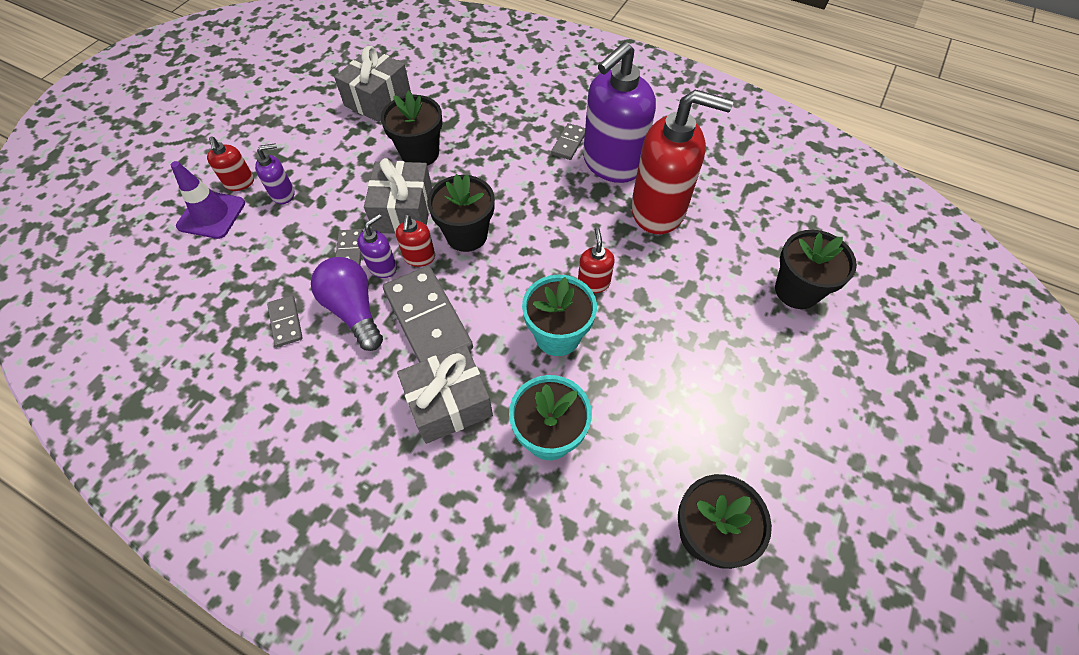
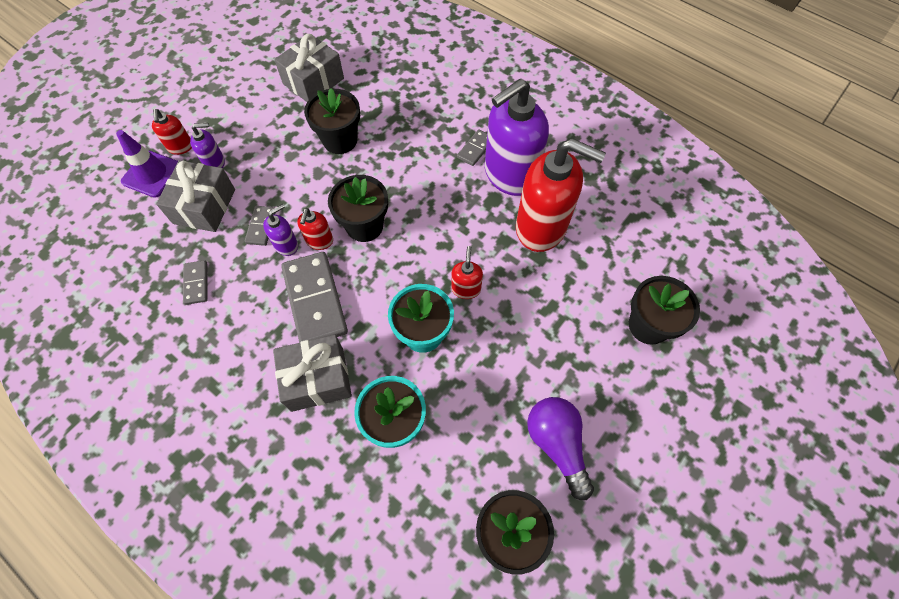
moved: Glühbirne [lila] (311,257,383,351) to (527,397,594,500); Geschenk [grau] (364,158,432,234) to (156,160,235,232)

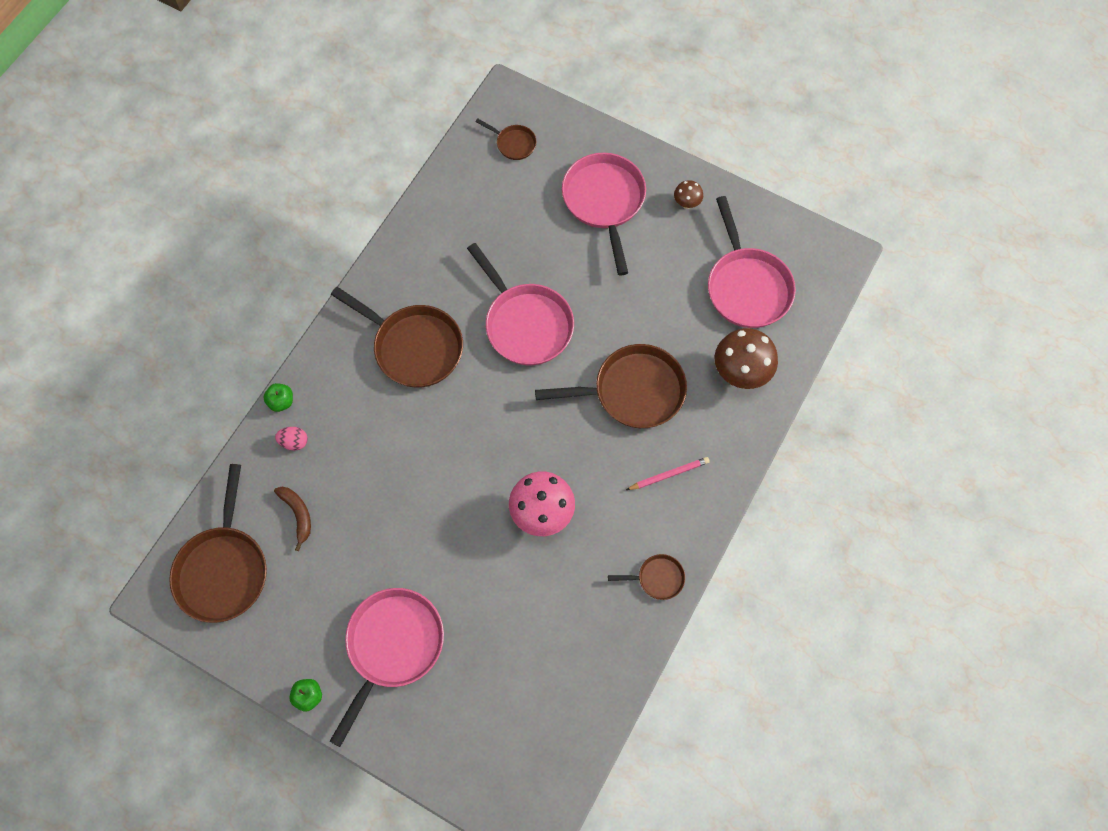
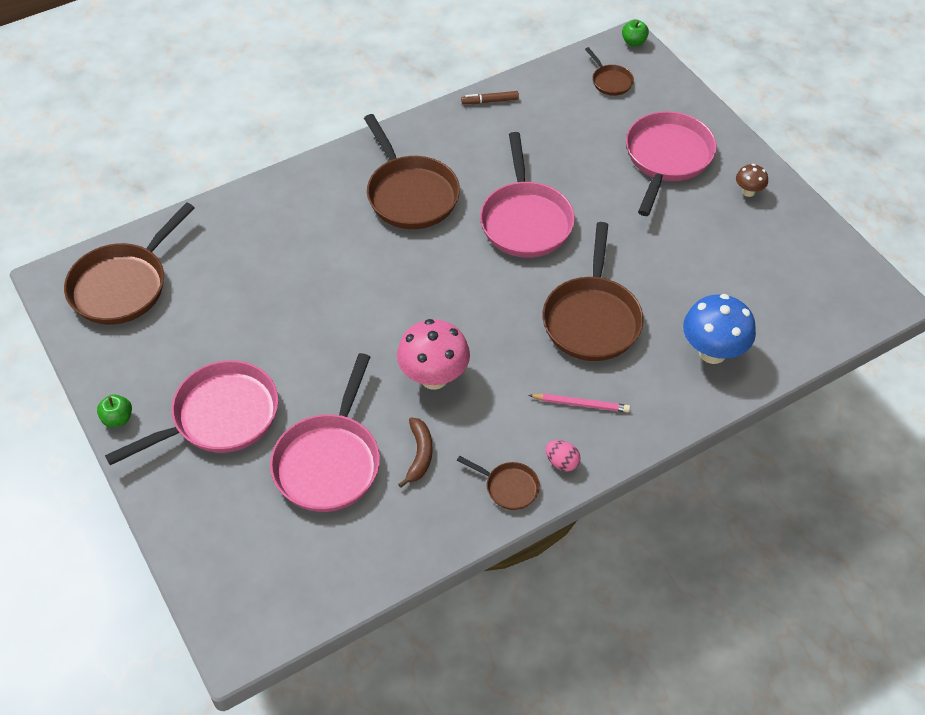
added: Filzstift [braun] (461,91,519,104)
moved: Apfel [grün] (263,383,293,412) to (622,20,649,46); Banane [braun] (274,487,311,551) to (398,417,433,488); Ei [rosa] (275,427,308,451) to (545,440,581,471); Pfanne [rosa] (708,196,796,328) to (270,353,380,512)
recoloured: Pilz [braun] (714,328,778,389) to Pilz [blau] (683,294,756,364)
turned: Pfanne [braun] (535,344,687,428) = (542,222,644,361) 75 degrees clockwise

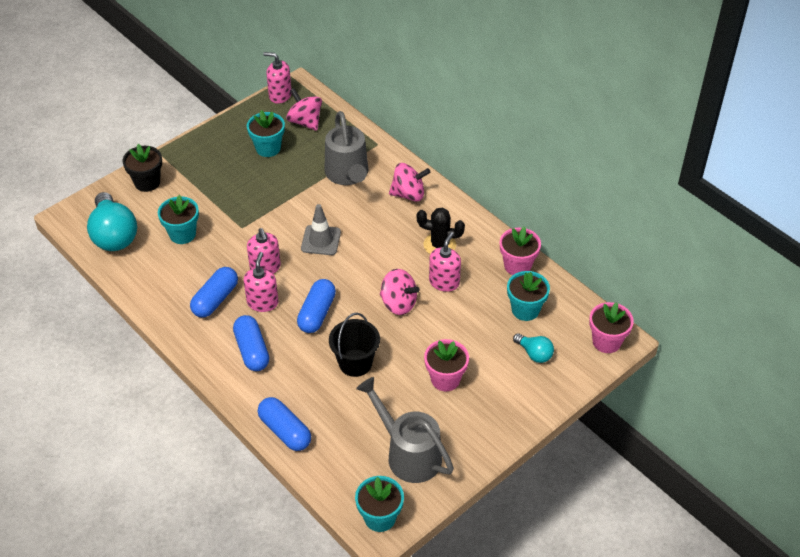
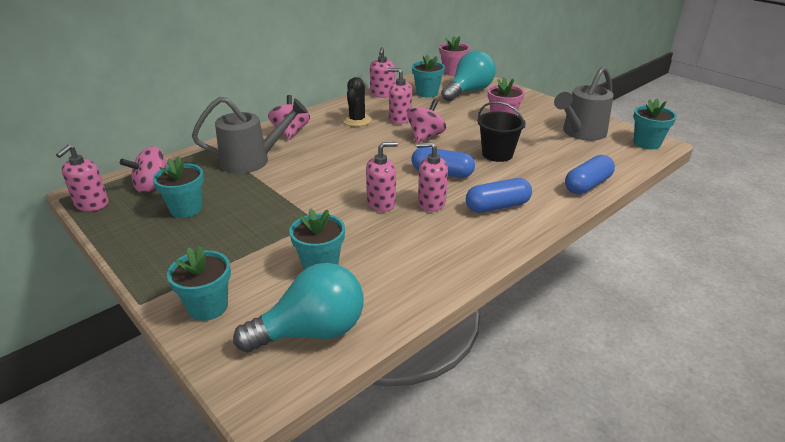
removed: Kapsel [blau] (190,267,238,318); Leitkegel [grau] (301,204,341,255)
replaced: Blumentopf [rosa] (500,226,541,275) to Seifenspender [rosa] (370,47,395,98)
recoloured: Blumentopf [schwarz] (123,144,162,192) to Blumentopf [türkis] (167,245,231,321)
resized: Glühbirne [türkis] (513,333,554,363) = (441,50,496,101) x1.96

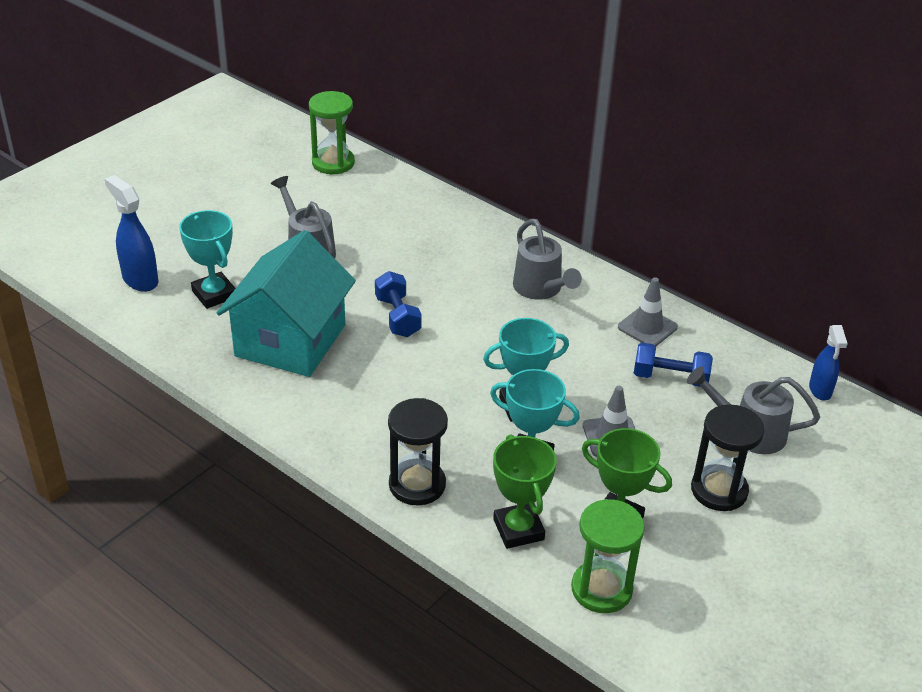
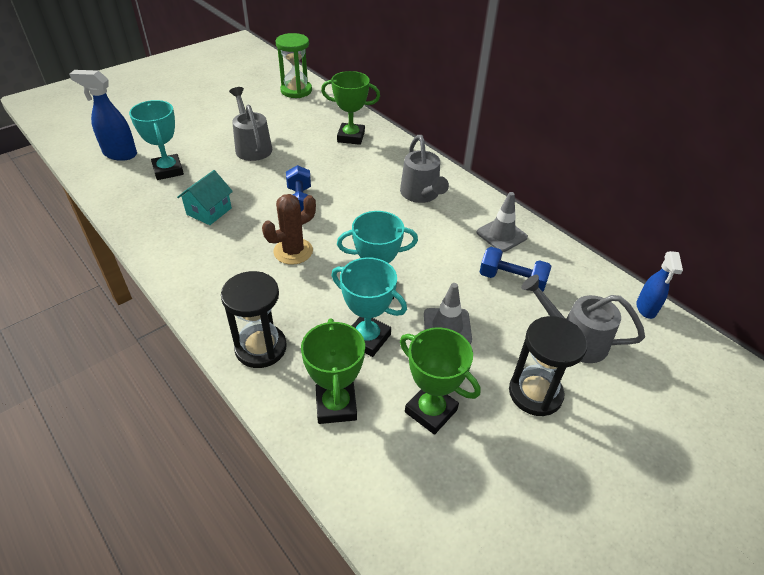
removed: Sanduhr [grün] (571,499,645,613)
added: Kaktus [braun] (262,194,316,265); Pokal [grün] (321,71,380,145)
turned: Sprühflasche [blau] (105,175,158,292) = (69,70,137,161) 45 degrees counterclockwise
resized: Haus [türkis] (217,230,356,377) = (177,170,233,225) x0.47

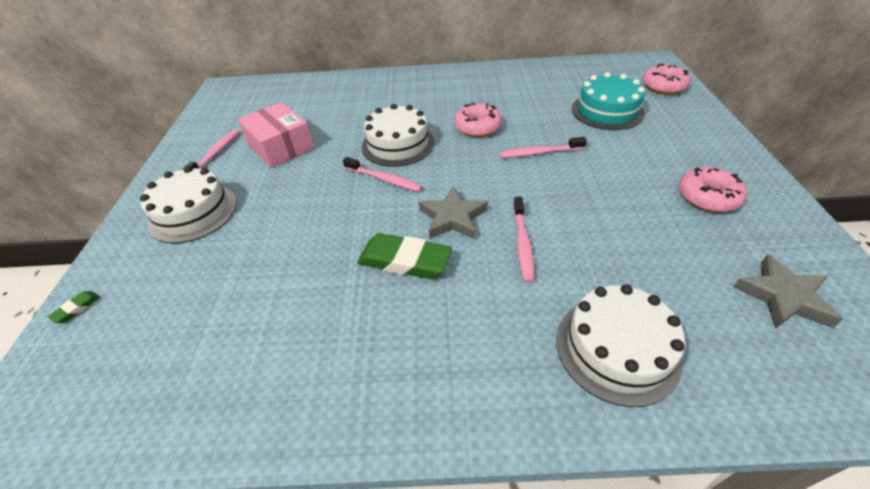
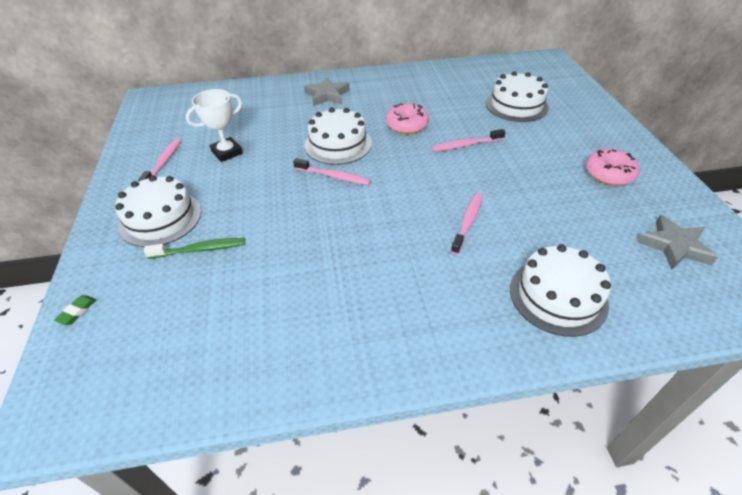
removed: Radiergummi [grün] (357,233,452,279); Donut [rosa] (643,64,691,94)
added: Zahnbürste [grün] (144,238,245,259)
moved: Stern [grau] (419,186,488,239) to (304,77,350,106)
replaced: Schachtel [rosa] (238,102,314,168) to Pokal [weiß] (186,89,243,162)
recoloured: Kuchen [türkis] (572,72,645,130) to Kuchen [weiß] (486,71,549,122)
turned: Zahnbürste [rosa] (513,197,534,283) = (451,192,483,255) 150 degrees counterclockwise

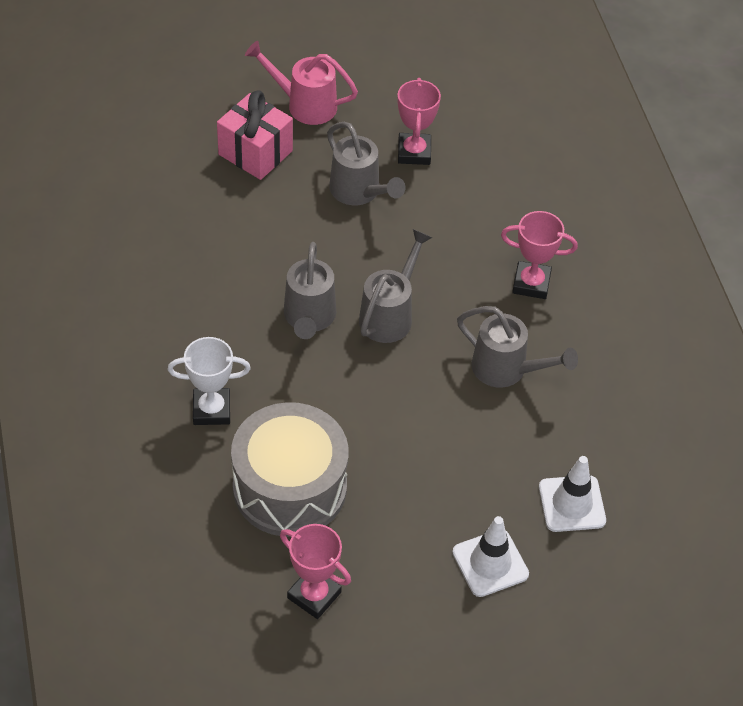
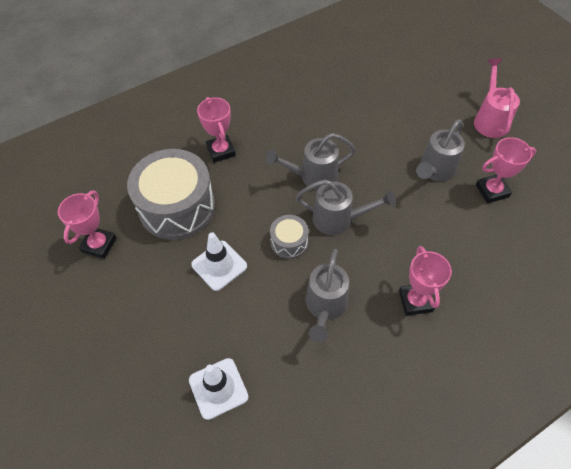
removed: Geschenk [rosa] (217,90,293,180)
added: Trommel [grau] (270,215,309,259)
moved: Leitkegel [weiß] (452,516,529,597) to (191,232,247,291)
recoloured: Pokal [weiß] (168,337,251,425) to Pokal [rosa] (197,97,236,163)

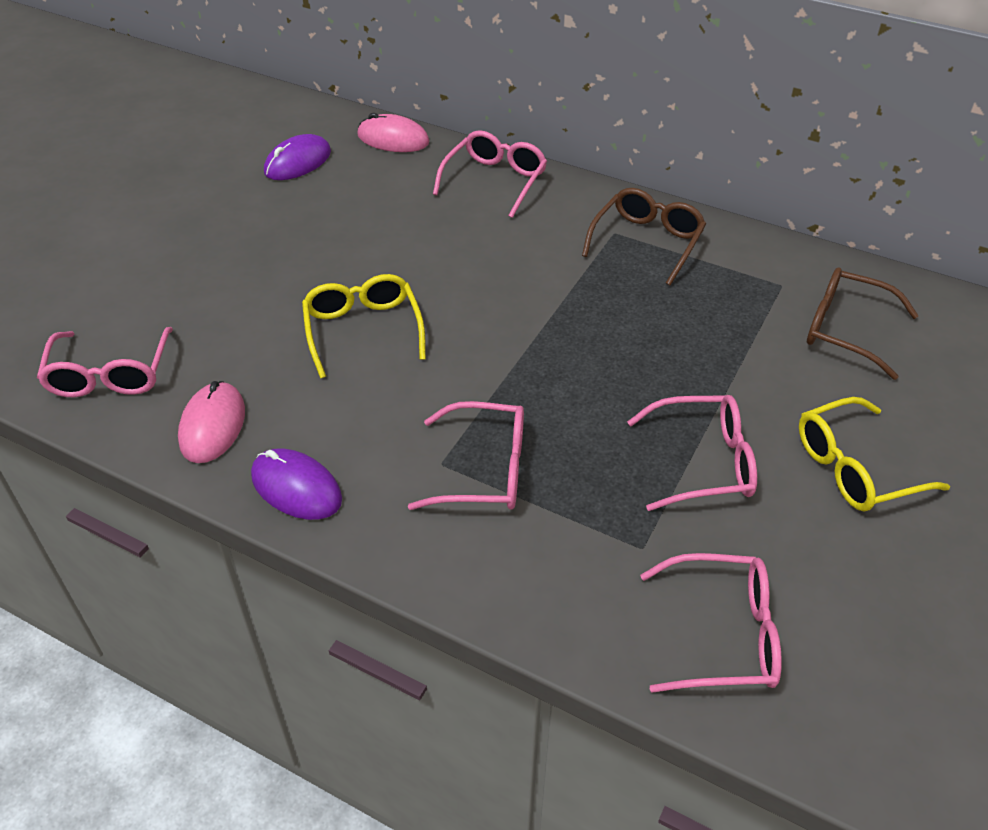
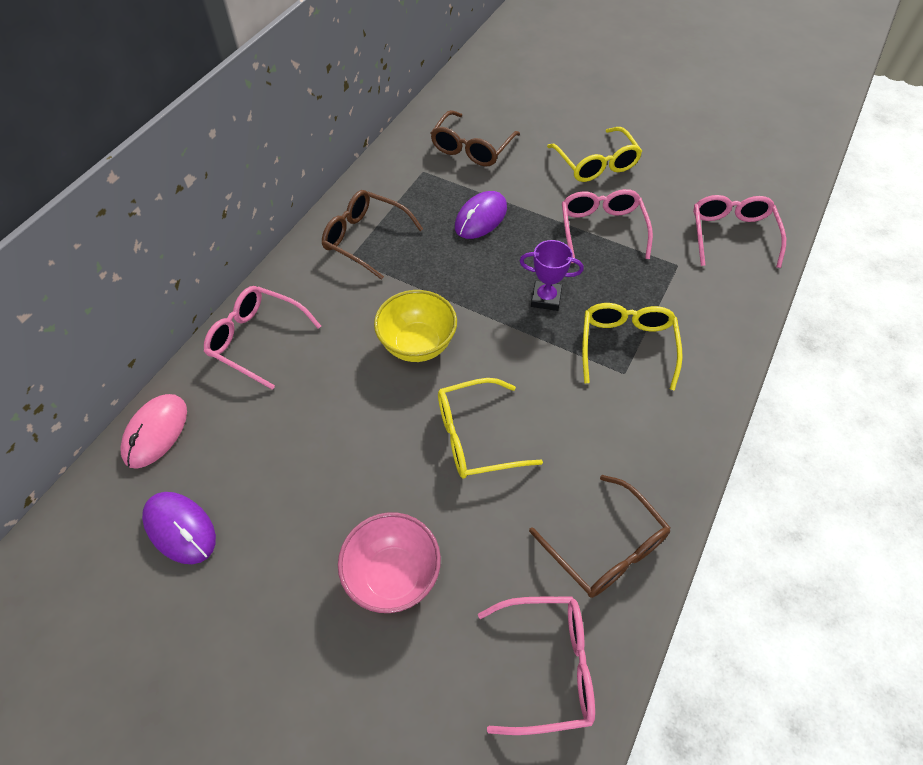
added: Schüssel [rosa] (338,512,441,613); Schüssel [gelb] (374,290,457,362); Pokal [lila] (520,240,584,311)
moved: Computermaus [lila] (251,449,342,520) to (455,191,507,239)
replaced: Computermaus [rosa] (178,381,245,463) to Brille [braun] (529,475,671,598)
recoloured: Brille [rosa] (408,401,524,510) to Brille [gelb] (582,303,683,390)

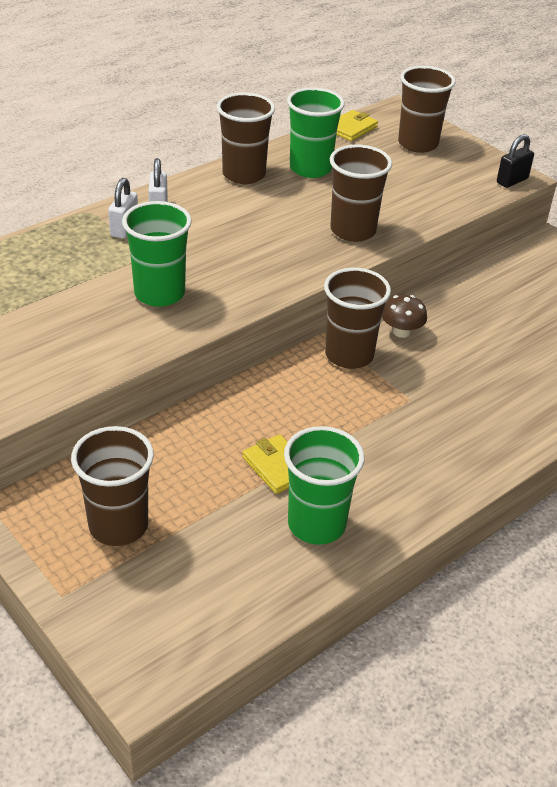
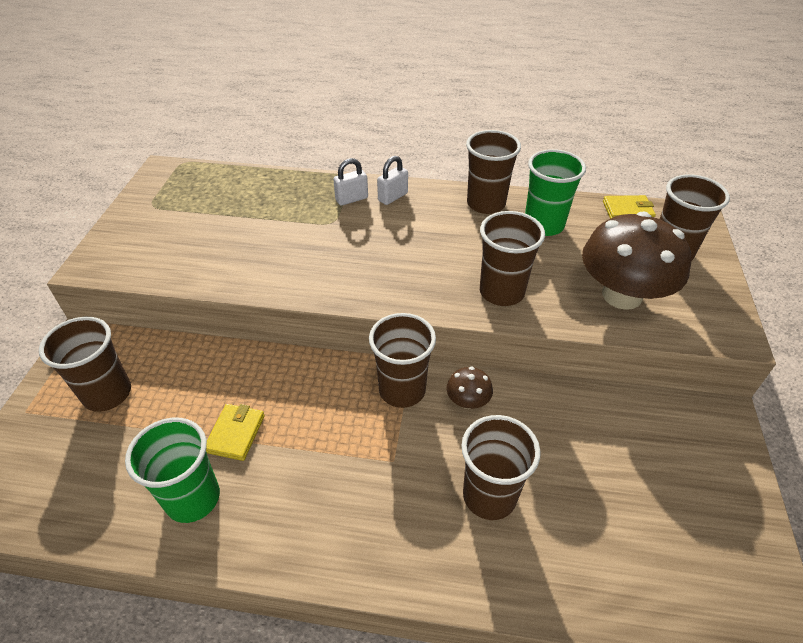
removed: Becher [grün] (122,201,192,307); Vorhängeschloss [schwarz] (497,134,534,188)
added: Becher [braun] (461,415,541,520); Pilz [braun] (582,212,691,310)

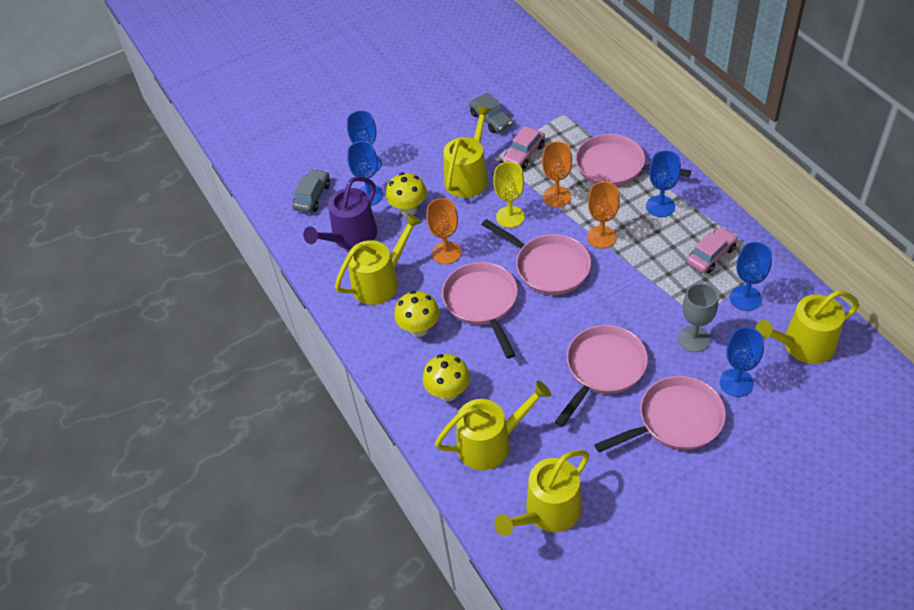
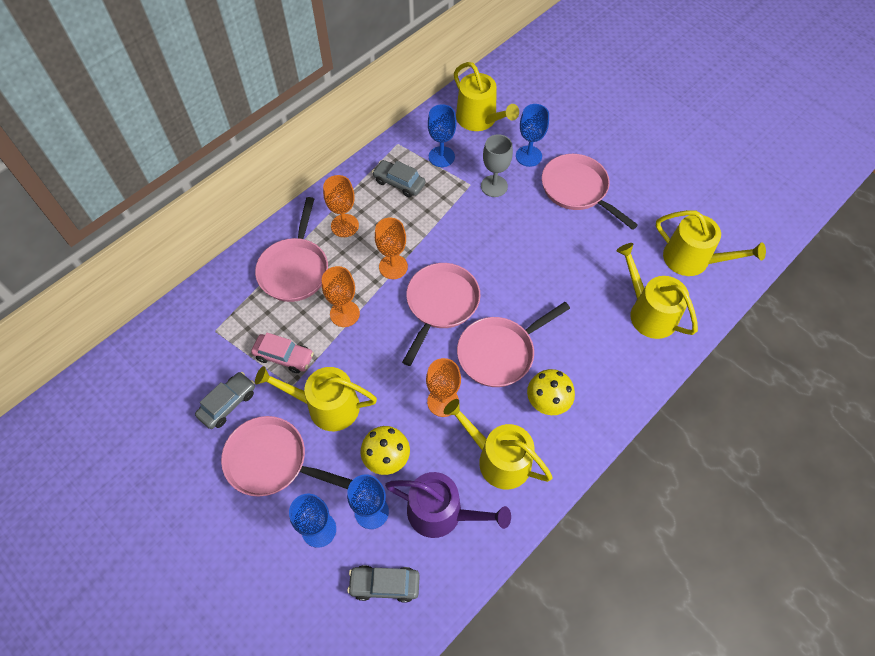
removed: Pilz [gelb] (422,354,470,401); Kelch [gelb] (493,162,525,228)
moved: Pfanne [rosa] (555,325,648,427) to (221,416,352,497)
recoloured: Kelch [blau] (646,151,681,217) to Kelch [orange] (323,175,359,237); Auto [rosa] (687,227,738,273) to Auto [grau] (372,160,425,197)

